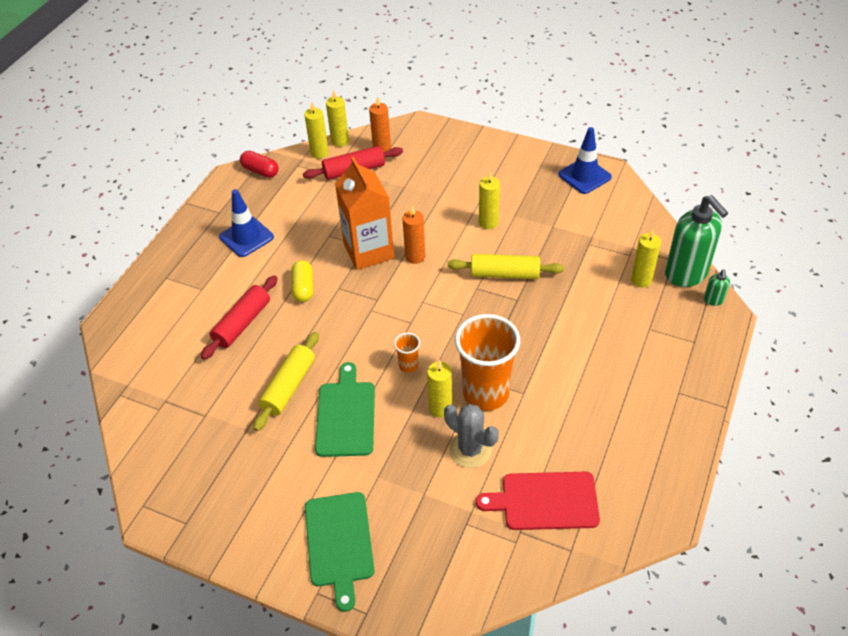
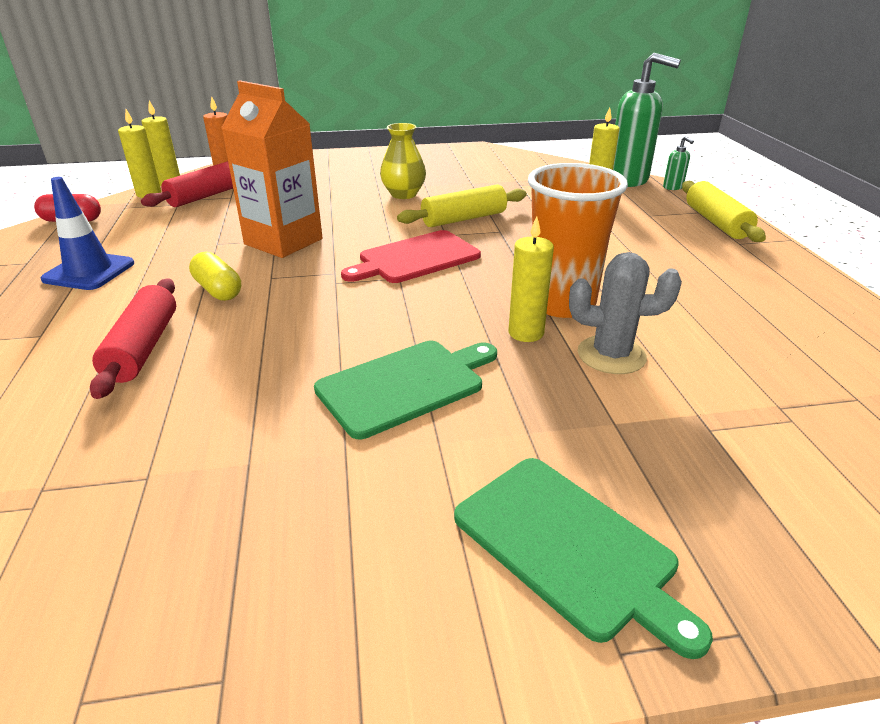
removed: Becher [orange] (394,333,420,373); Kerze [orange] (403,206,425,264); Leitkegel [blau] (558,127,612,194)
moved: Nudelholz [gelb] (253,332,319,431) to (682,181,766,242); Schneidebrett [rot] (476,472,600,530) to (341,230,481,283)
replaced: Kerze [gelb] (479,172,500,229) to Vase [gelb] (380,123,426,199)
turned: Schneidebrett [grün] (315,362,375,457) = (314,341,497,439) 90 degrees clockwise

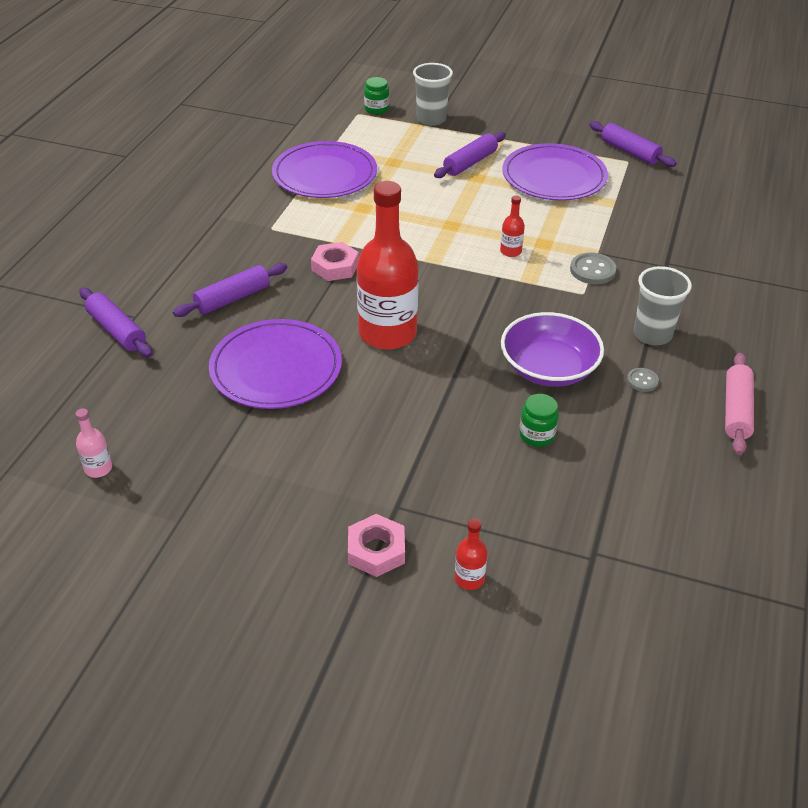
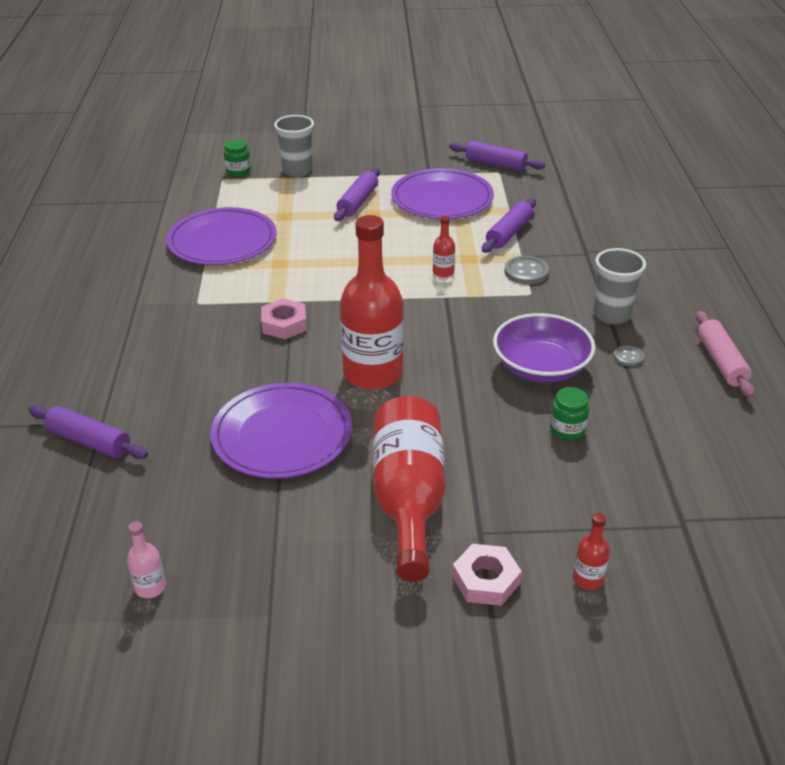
added: Flasche [rot] (373,396,446,582)
moved: Nudelholz [lila] (173,263,287,317) to (482,198,536,253)

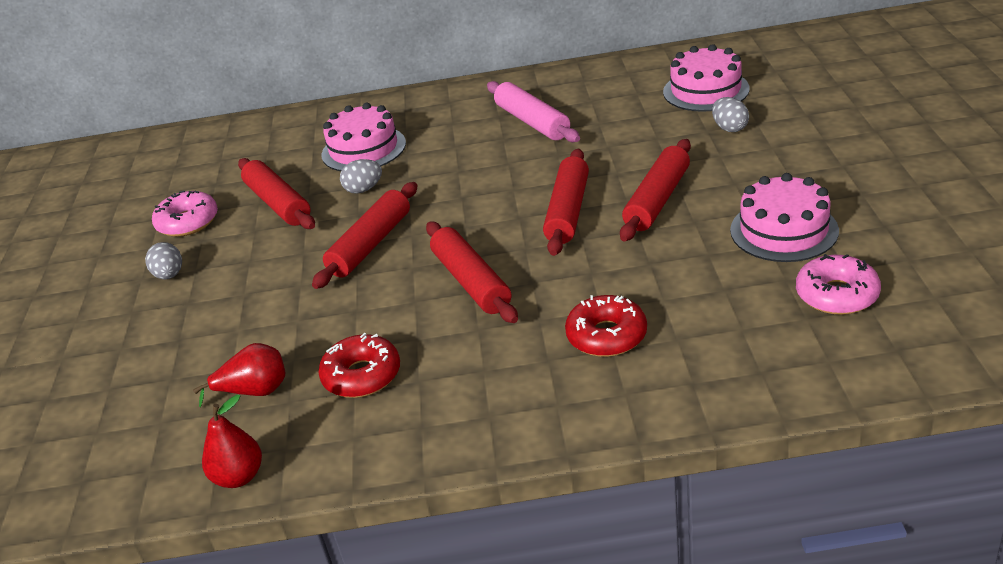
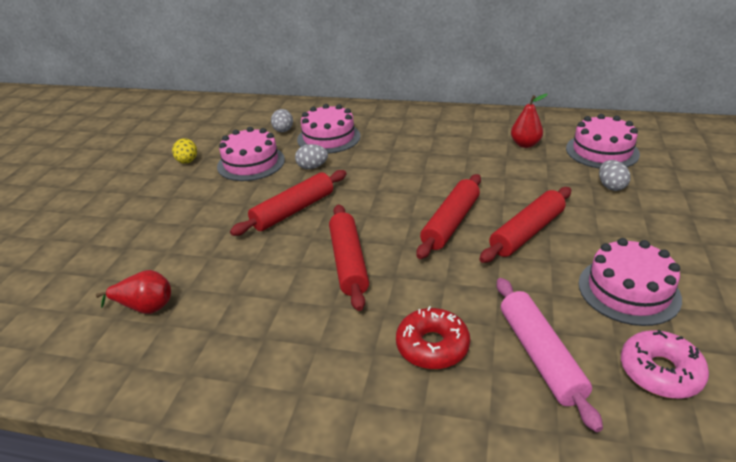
removed: Donut [rot] (318,333,400,398)
moved: Ei [grau] (145,242,182,279) to (271,109,293,132); Birne [rot] (202,395,262,488) to (511,94,548,148); Nudelholz [rosa] (487,81,580,143) to (497,278,603,432)
replaced: Donut [rosa] (152,191,218,237) to Ei [gelb] (172,138,197,164); Nudelholz [rot] (238,158,315,229) to Kuchen [rosa] (217,127,285,181)

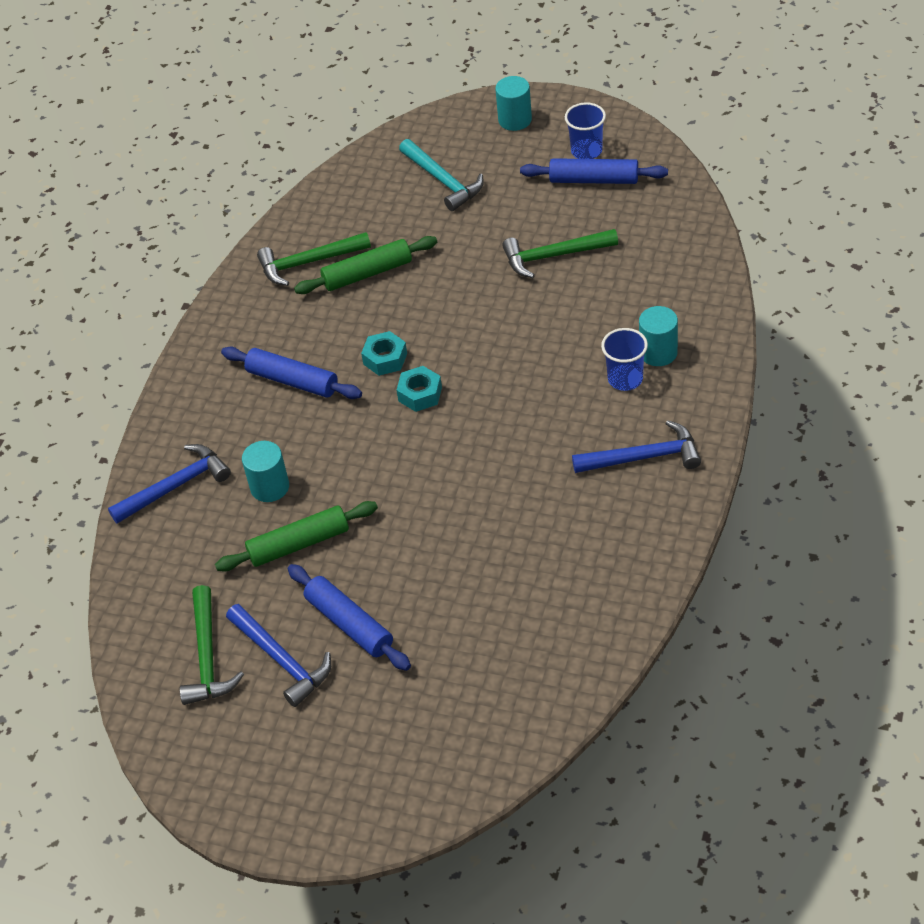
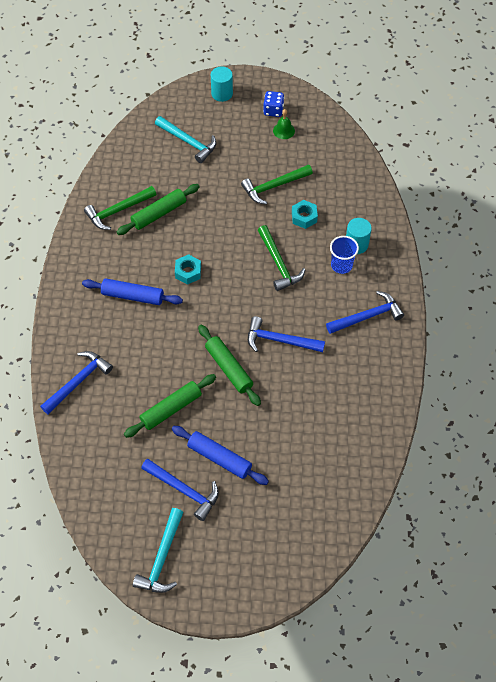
removed: Vollzylinder [türkis] (242,441,289,502)
added: Hammer [türkis] (133,508,183,593); Nudelholz [grün] (198,325,261,406); Hammer [blau] (248,316,325,352)
moved: Hammer [grün] (180,585,244,705) to (258,225,306,291); Sechskantmutter [türkis] (397,366,442,412) to (292,200,318,229)
replaced: Nudelholz [blau] (520,158,668,184) to Glocke [grün] (273,109,295,139); Becher [blau] (565,102,606,159) to Spielwürfel [blau] (263,91,284,117)

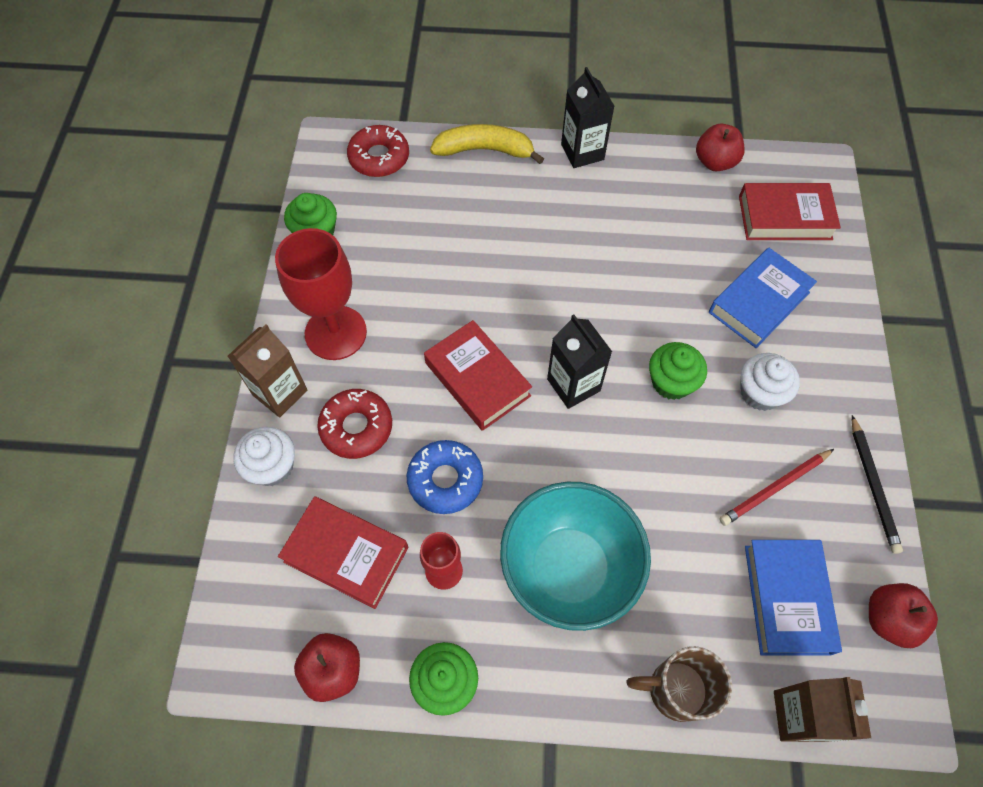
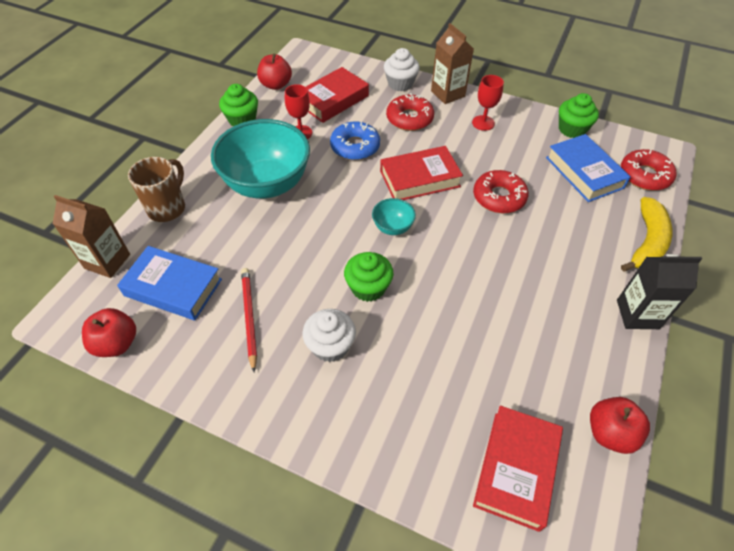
removed: Bleistift [schwarz] (852,415,903,554)
added: Donut [rot] (473,170,529,213)
moved: Buch [blau] (709,248,817,348) to (546,134,631,202)
replaced: Getränkekarton [schwarz] (547,314,612,409) to Schüssel [türkis] (372,198,416,235)
resized: Kelch [rot] (275,228,367,360) = (472,75,504,131) x0.53

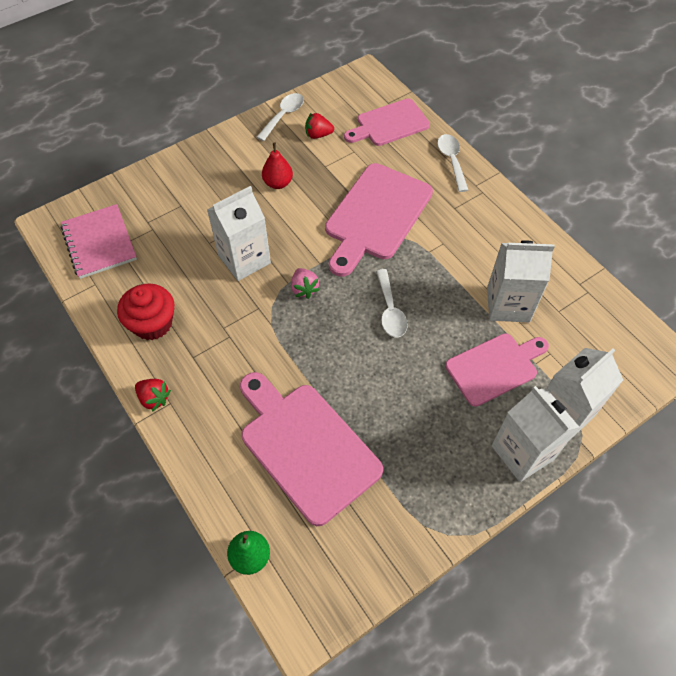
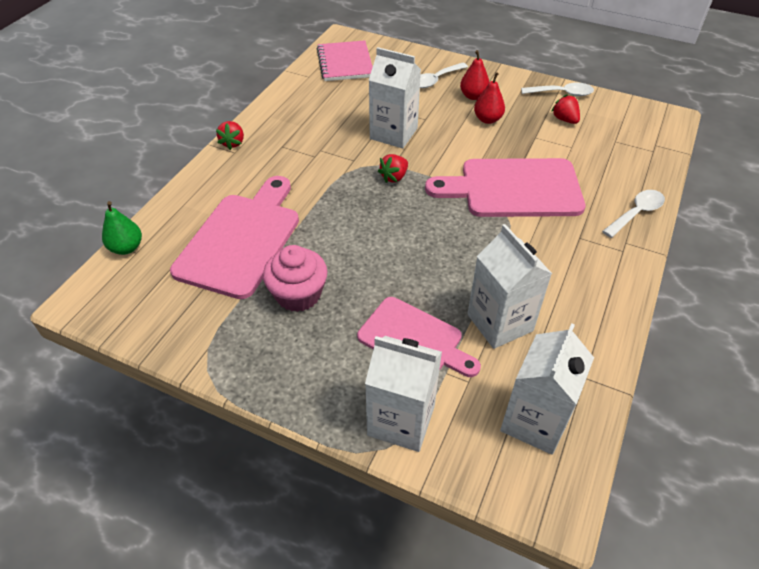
removed: Muffin [rot] (117,284,174,340); Schneidebrett [rosa] (344,99,430,146)
added: Muffin [rosa] (263,245,327,312); Birne [rot] (460,50,489,100)
moved: Löffel [weiß] (376,269,408,338) to (420,63,468,88); Getränkekarton [weiß] (491,386,579,482) to (500,323,594,455)
recoloured: Erdbeere [rosa] (291,268,320,299) to Erdbeere [rot] (378,154,408,183)
turned: Notizbuch [rosa] (60,204,137,279) = (317,40,373,81) 45 degrees counterclockwise

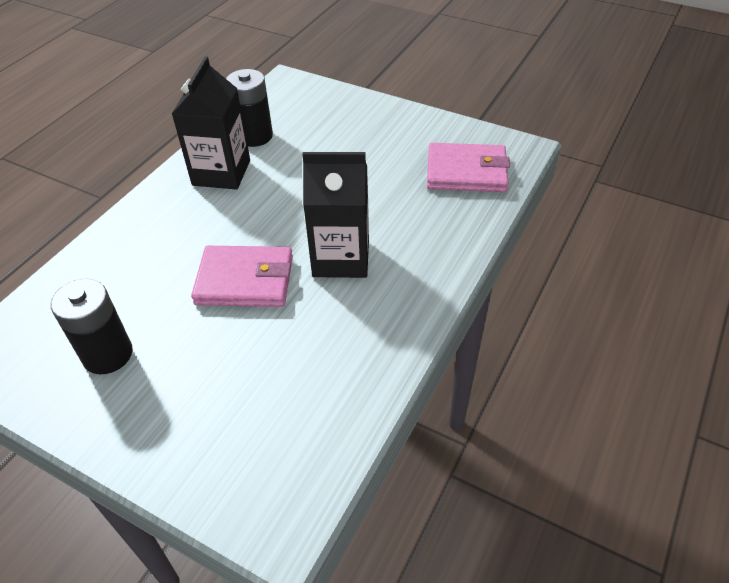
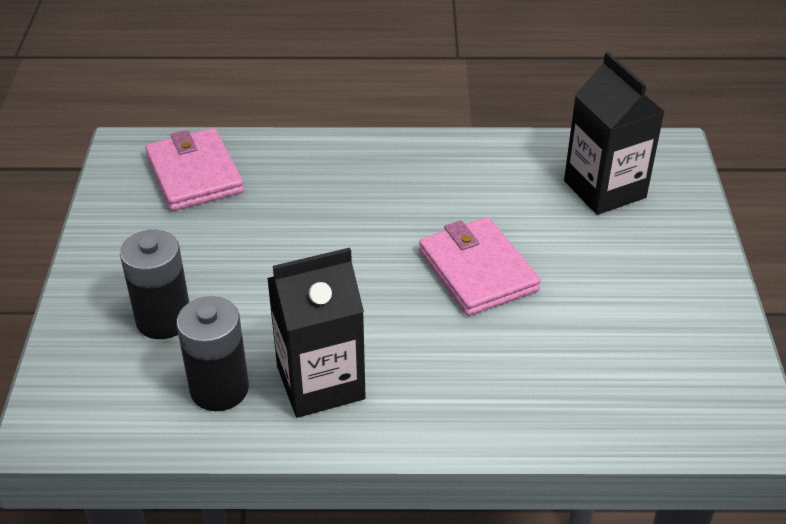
moved: Batterie [schwarz] (51,279,133,374) to (120,230,189,339); Getränkekarton [schwarz] (302,152,369,278) to (564,52,664,215)

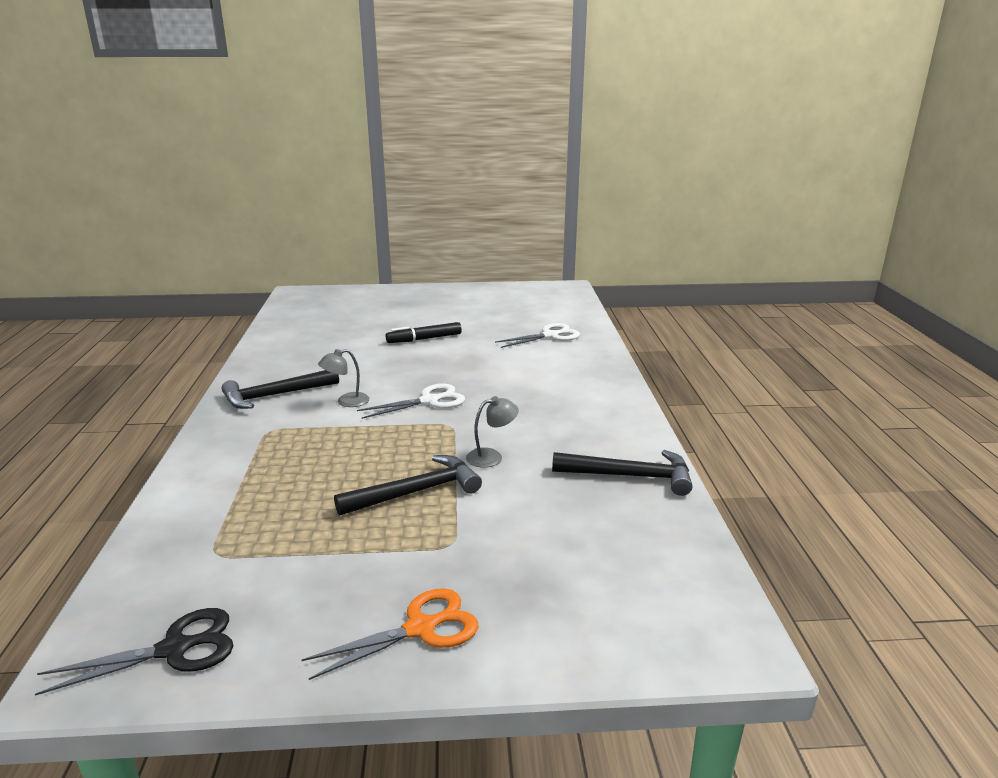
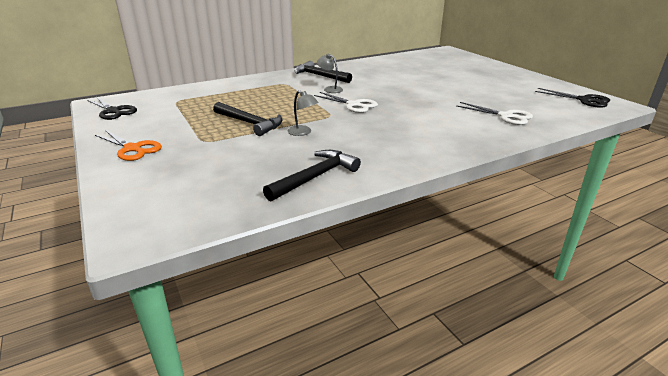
removed: Filzstift [schwarz] (386,322,462,343)
added: Schere [schwarz] (535,88,610,108)
turned: Hammer [schwarz] (552,450,693,496) = (263,150,361,202) 120 degrees counterclockwise

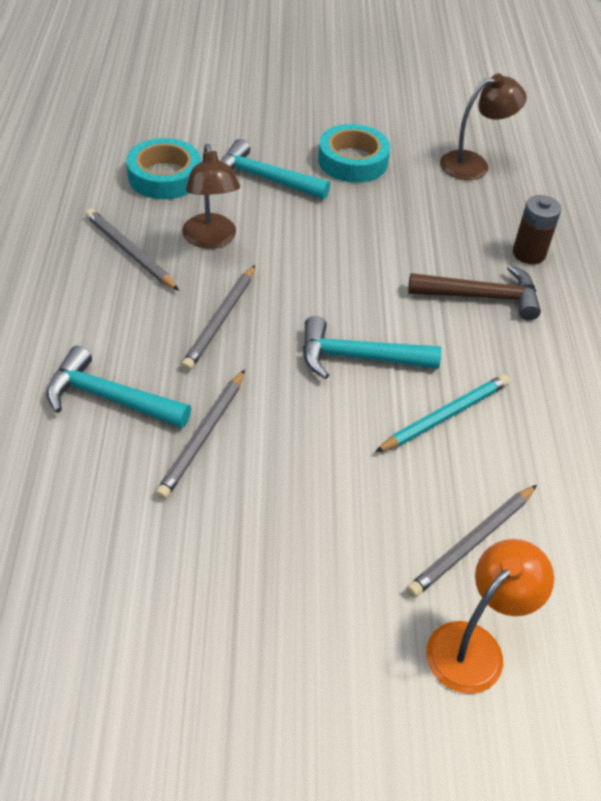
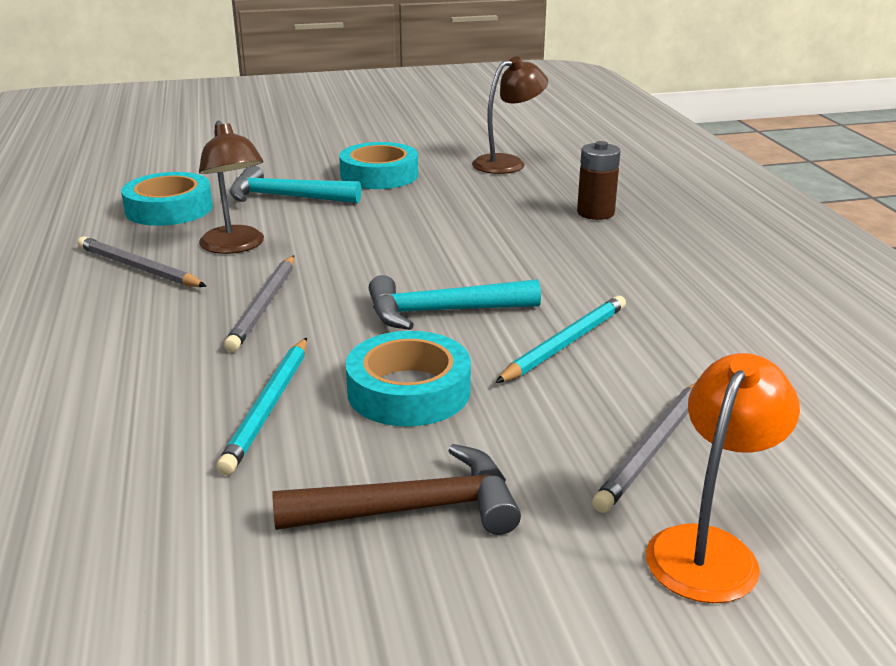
removed: Hammer [türkis] (46,346,191,428)
added: Klebeband [türkis] (346,331,471,426)
moved: Hammer [braun] (408,265,541,321) to (272,444,521,535)
recoloured: Bleistift [grau] (155,370,245,500) to Bleistift [türkis] (216,338,307,475)

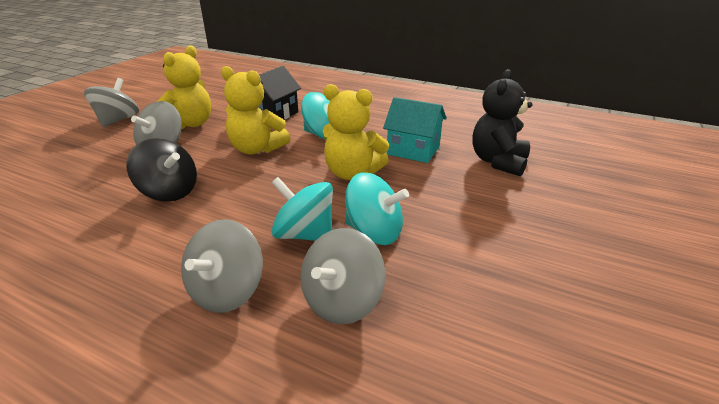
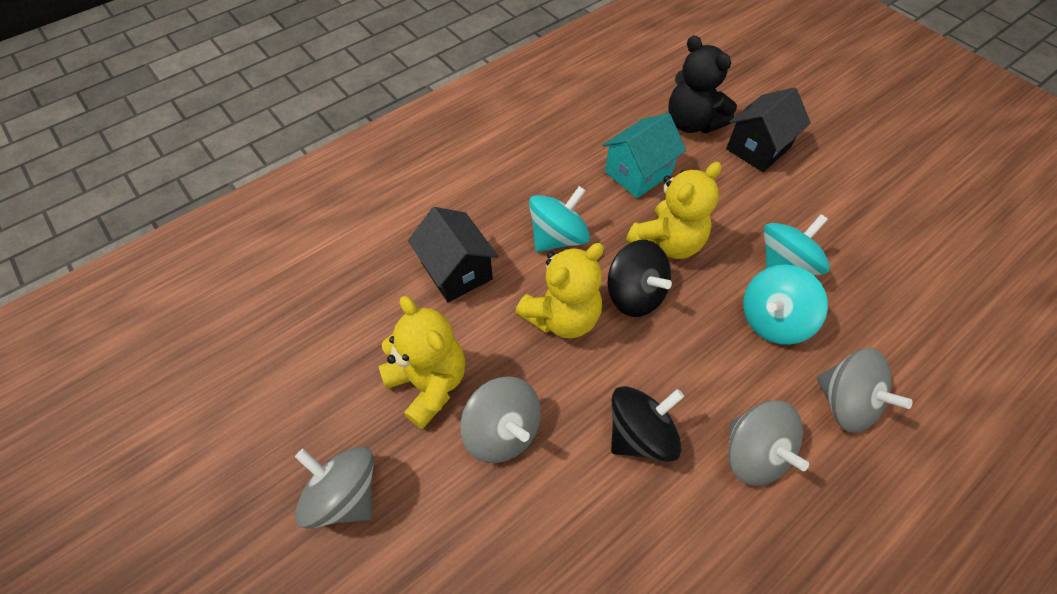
added: Kreisel [schwarz] (607,240,672,317); Haus [schwarz] (726,87,811,172)
moved: Kreisel [grau] (300,228,385,325) to (728,400,809,486)

